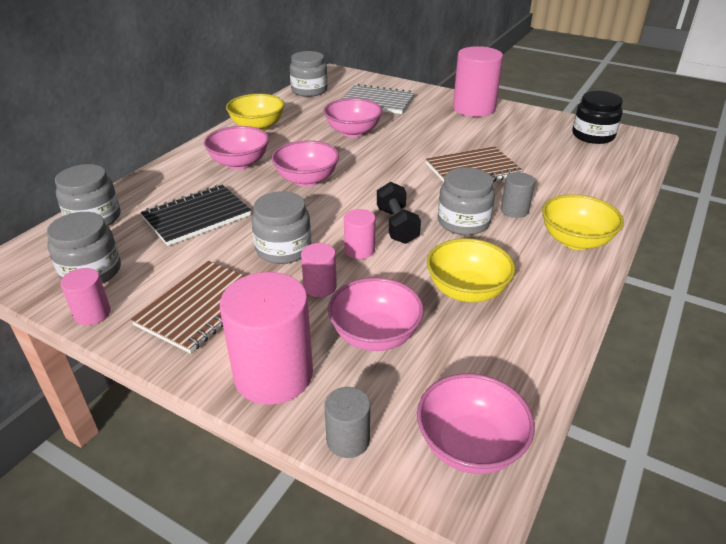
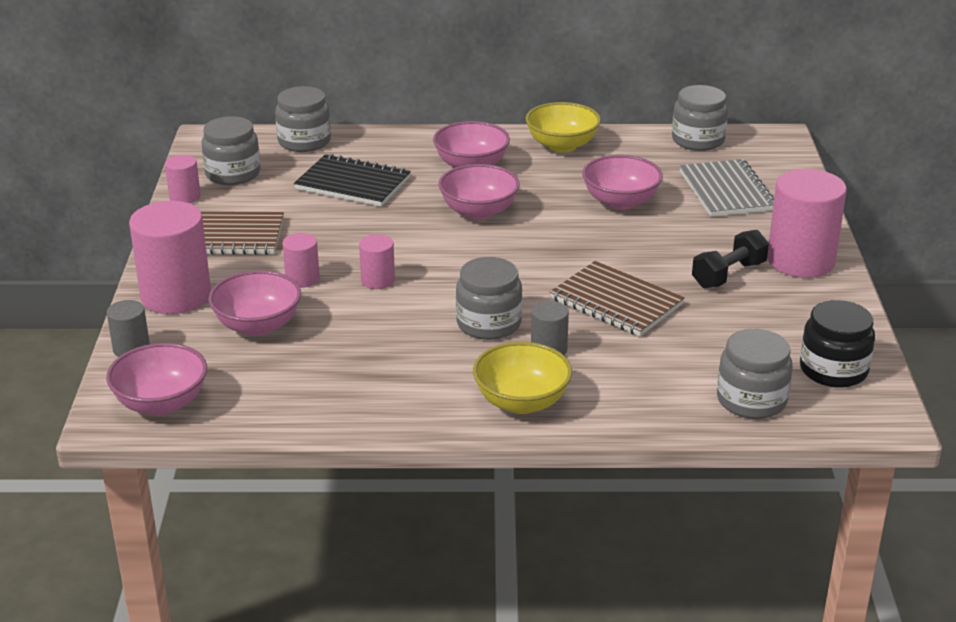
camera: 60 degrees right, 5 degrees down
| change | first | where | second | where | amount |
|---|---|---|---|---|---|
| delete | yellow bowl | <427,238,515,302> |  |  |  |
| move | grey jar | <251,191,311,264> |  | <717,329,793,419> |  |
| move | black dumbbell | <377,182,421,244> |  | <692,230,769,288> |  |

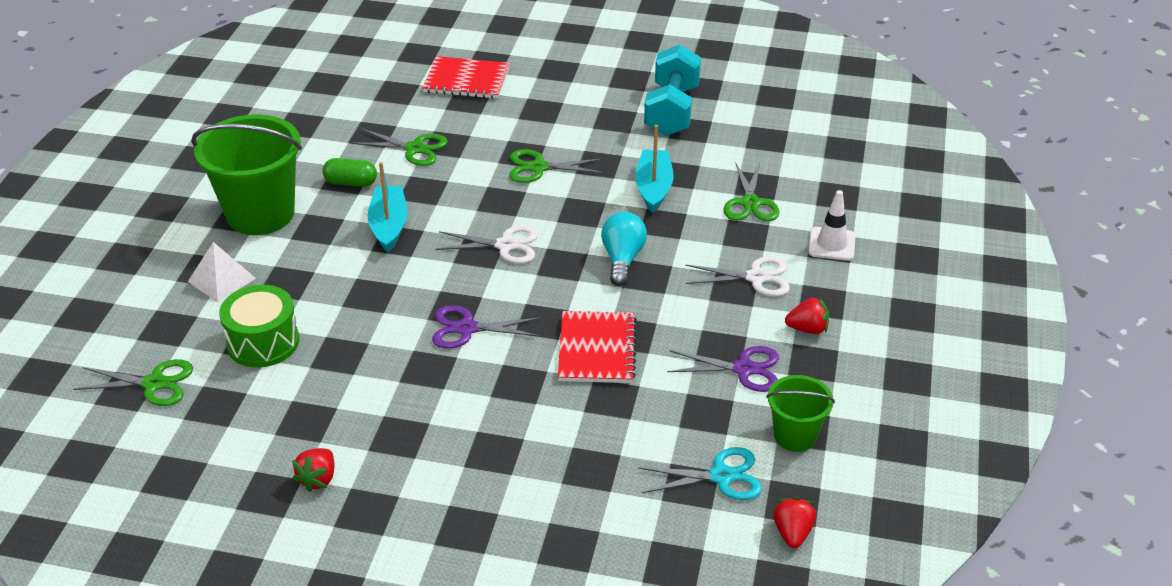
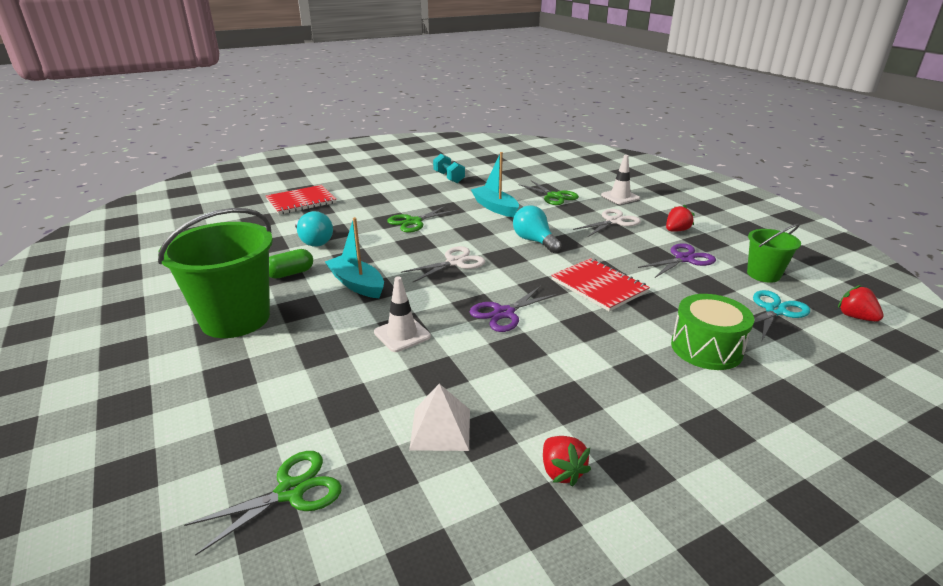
camera: 40 degrees left, 10 degrees down
| change | first | where | second | where | amount |
|---|---|---|---|---|---|
| insert |  |  | white traffic cone | <374,276,431,352> |  |
| move | white pyramid | <188,242,256,302> |  | <409,384,470,451> |  |
| move | green drum | <219,285,299,368> |  | <671,294,755,370> |  |
| replace | green scissors | <351,128,448,166> | turquoise light bulb | <295,211,333,247> |  |
| resize | turquoise dumbbell | <644,45,701,136> |  | <433,154,465,183> | x0.58 |

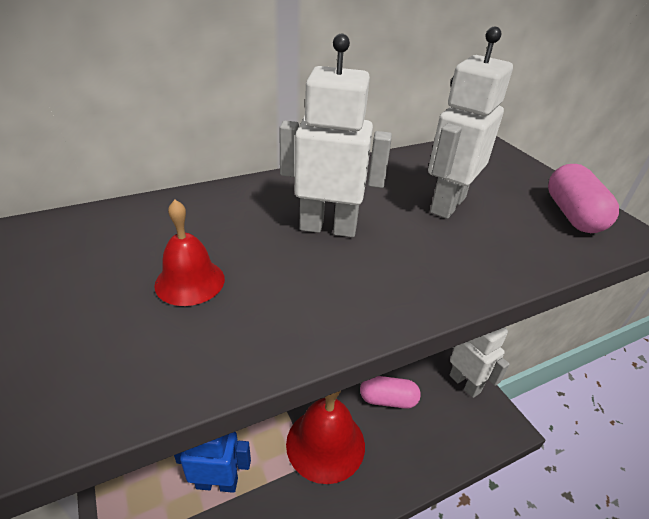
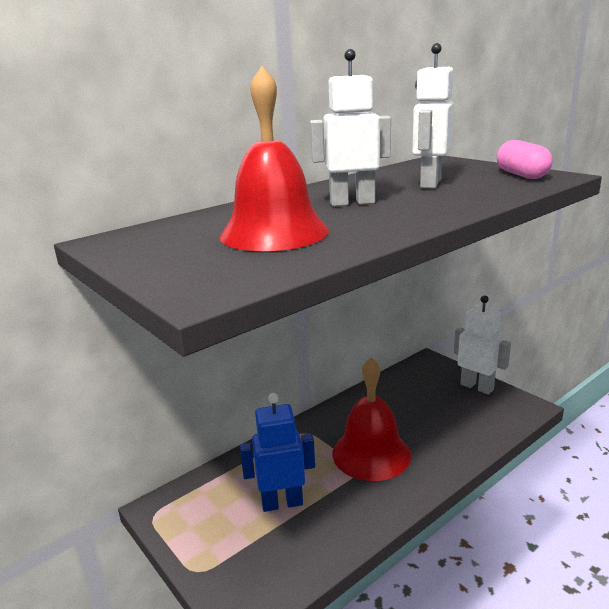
camera: 10 degrees left, 15 degrees down
| change | first | where | second | where | amount |
|---|---|---|---|---|---|
| delete | pink capsule | <360,376,421,409> |  |  |  |
| resize | red bell | <154,200,225,306> |  | <220,66,329,251> | x2.08 |

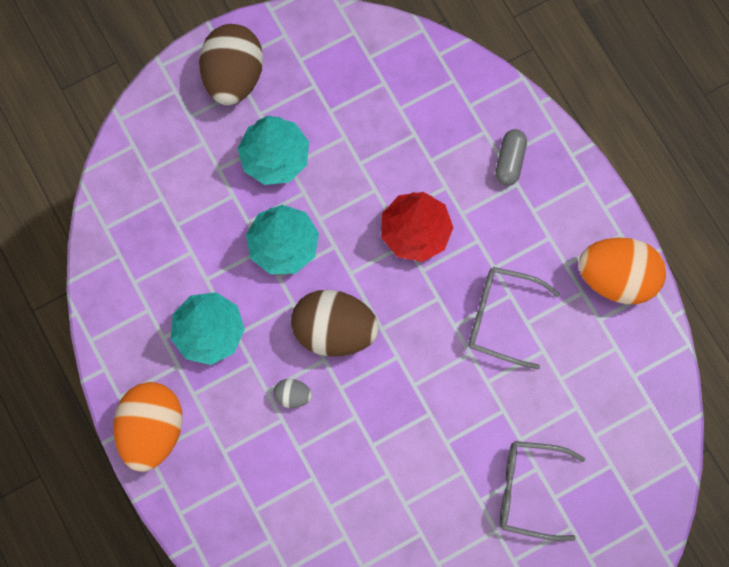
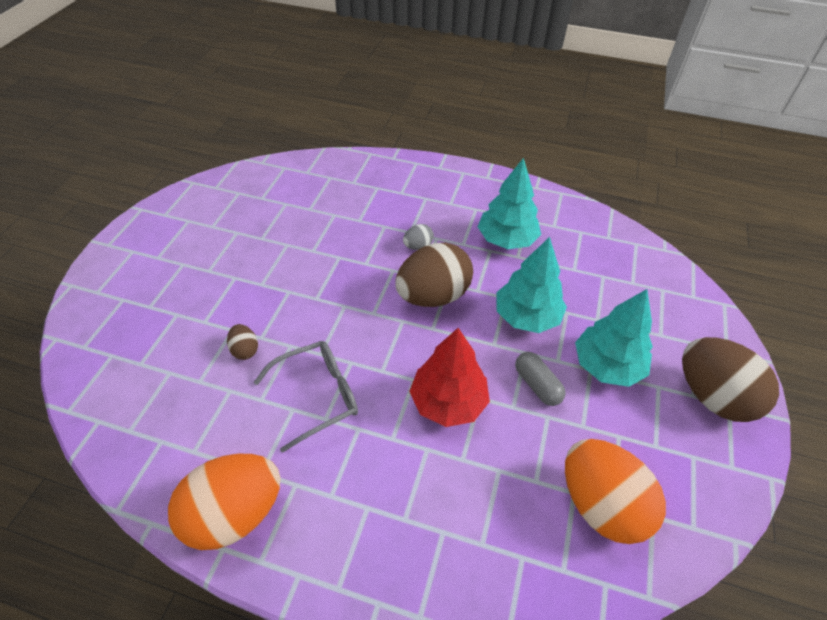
camera: 135 degrees right, 25 degrees down
| change | first | where | second | where | amount |
|---|---|---|---|---|---|
| delete | grey glasses | <500,441,585,541> |  |  |  |
| insert |  |  | brown egg | <227,324,258,360> |  |
| move | orange egg | <113,382,183,472> |  | <565,439,666,544> |  |
| move | grey capsule | <495,129,527,186> |  | <515,352,566,406> |  |

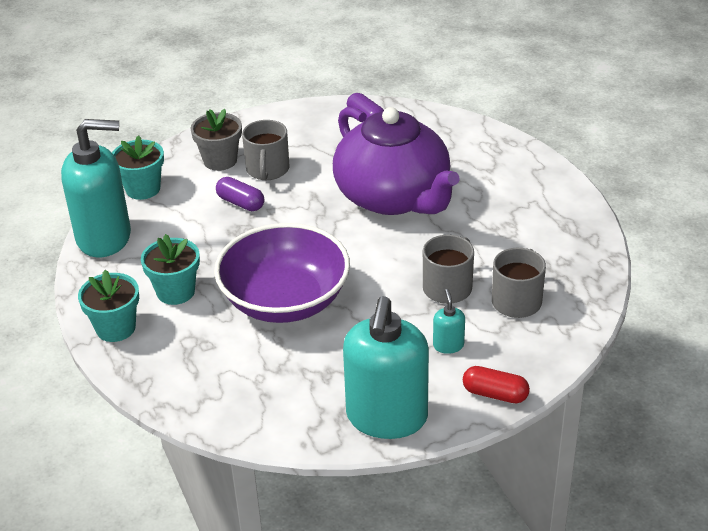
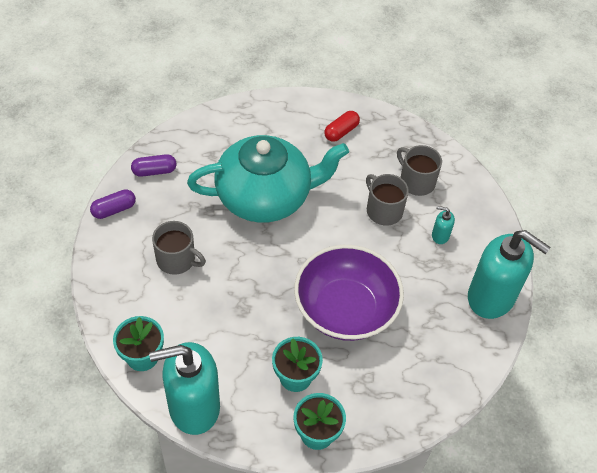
camera: 70 degrees left, 15 degrees up
| change | first | where | second | where | amount |
|---|---|---|---|---|---|
| delete | grey flower pot | <190,109,242,171> |  |  |  |
| move | purple capsule | <216,177,264,211> |  | <90,189,136,219> |  |
| move | red capsule | <463,366,530,403> |  | <324,111,360,142> |  |
| recolor | purple teapot | <333,107,459,215> | turquoise teapot | <187,135,349,223> |  |
| rotate | turquoise soap dispenser | <61,119,131,257> |  | <149,342,220,435> | 120 degrees counterclockwise |

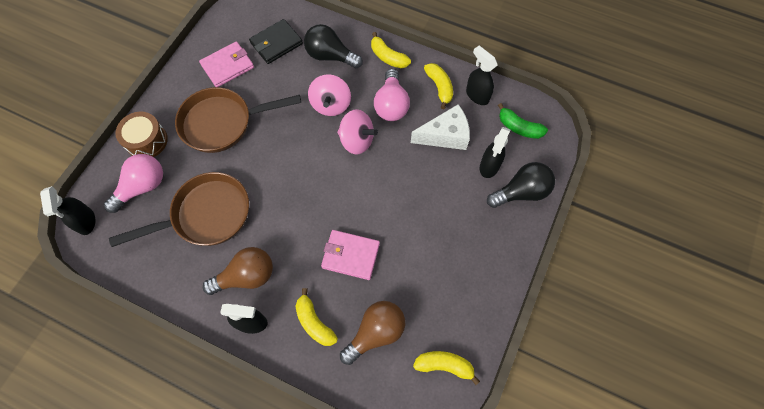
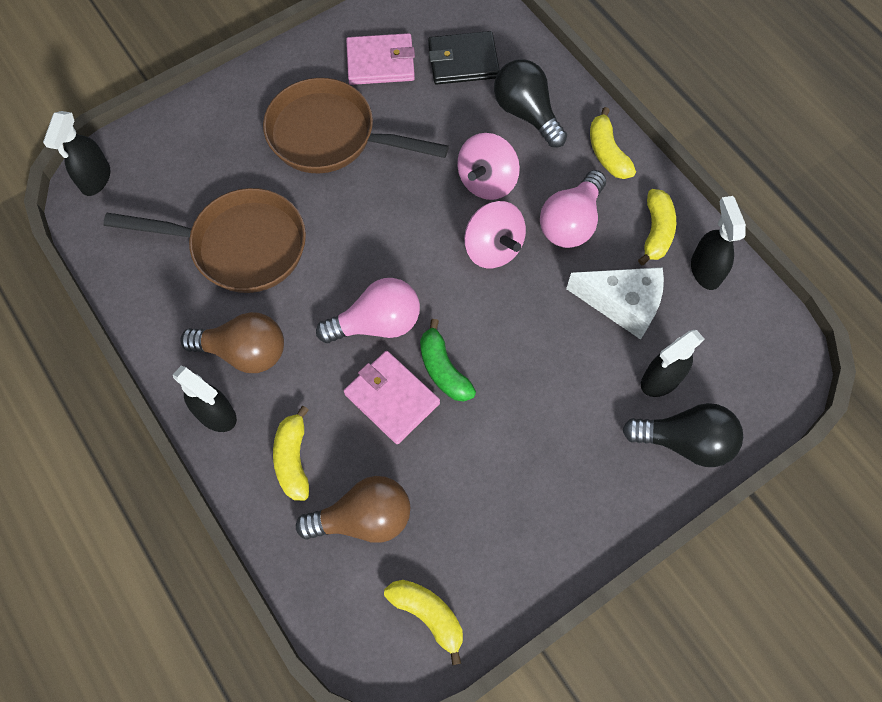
camera: 30 degrees right, 0 degrees up
| change | first | where | second | where | amount |
|---|---|---|---|---|---|
| delete | brown drum | <116,112,168,157> |  |  |  |
| move | pink light bulb | <104,154,163,213> |  | <316,278,420,343> |  |
| move | green banana | <498,103,548,139> |  | <420,319,476,402> |  |

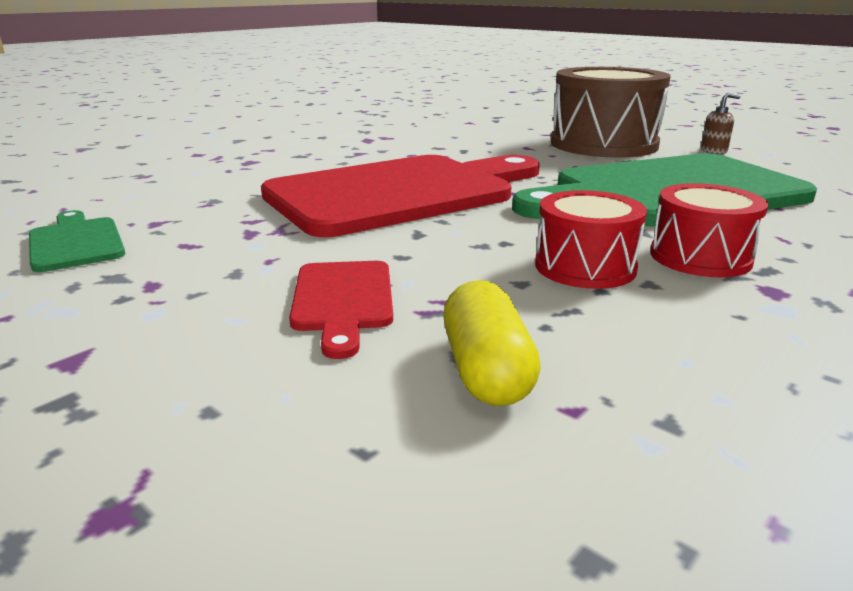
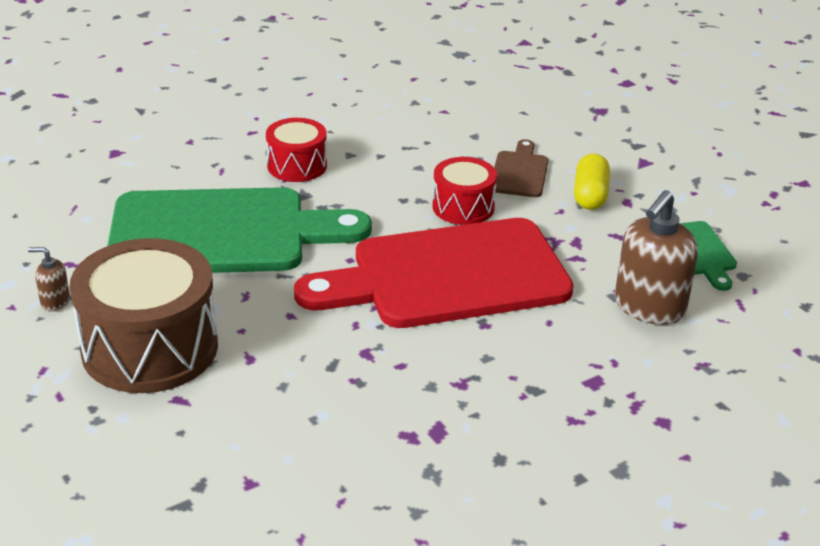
camera: 165 degrees left, 10 degrees up
| change | first | where | second | where | amount |
|---|---|---|---|---|---|
| insert |  |  | brown soap dispenser | <615,190,698,325> |  |
| move | yellow capsule | <443,280,541,406> |  | <574,153,610,210> |  |
| move | red drum | <535,190,647,289> |  | <433,157,497,225> |  |
| recolor | red cutting board | <289,261,393,359> | brown cutting board | <494,139,548,197> |  |

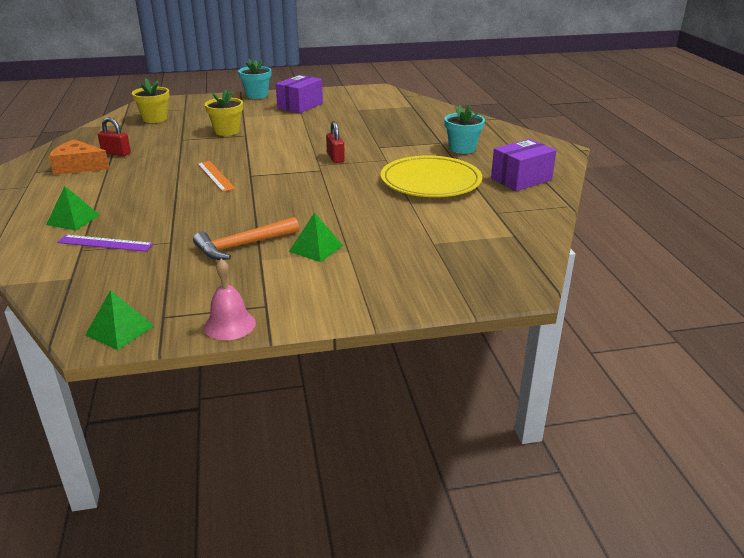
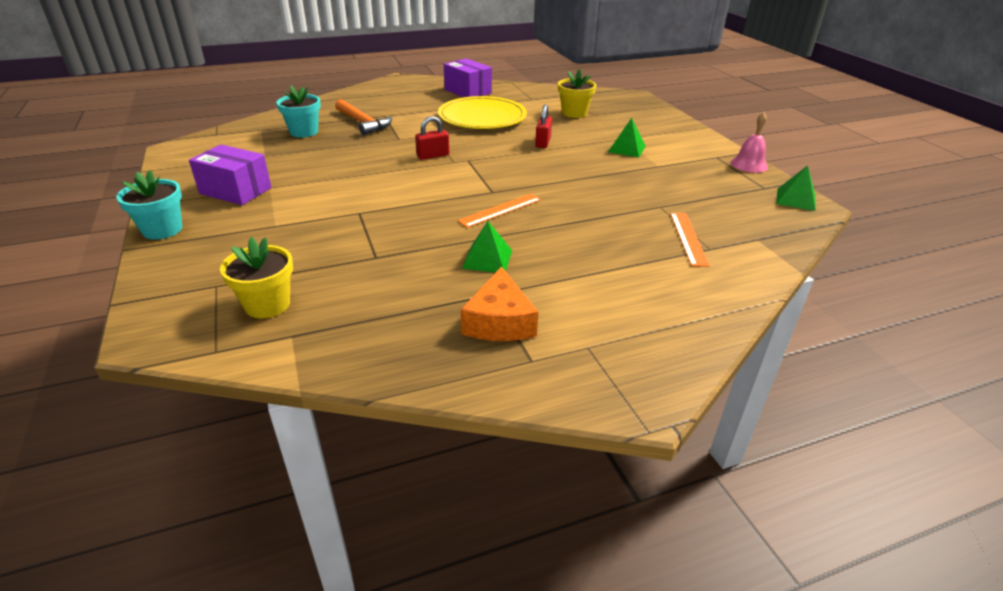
camera: 100 degrees left, 5 degrees up
| change | first | where | second | where | amount |
|---|---|---|---|---|---|
| move | green pyramid | <46,186,100,231> |  | <462,221,512,273> |  |
| move | red padlock | <98,117,131,156> |  | <535,104,552,148> |  |
| move | orange hammer | <193,217,299,260> |  | <335,99,392,135> |  |
| move | yellow flower pot | <205,89,243,136> |  | <558,69,596,118> |  |
| move | turquoise flower pot | <444,104,485,154> |  | <276,85,321,138> |  |
| recolor | purple ruler | <57,235,153,252> | orange ruler | <670,213,709,267> |  |

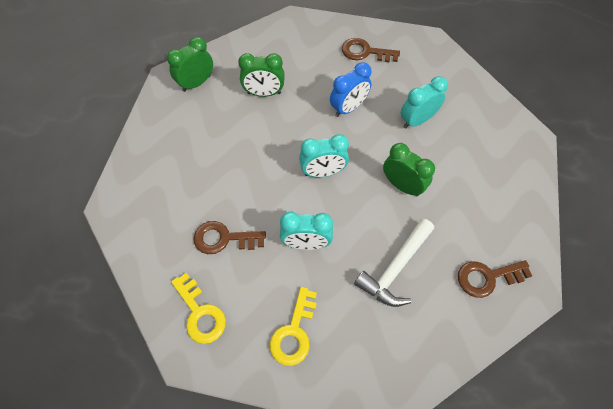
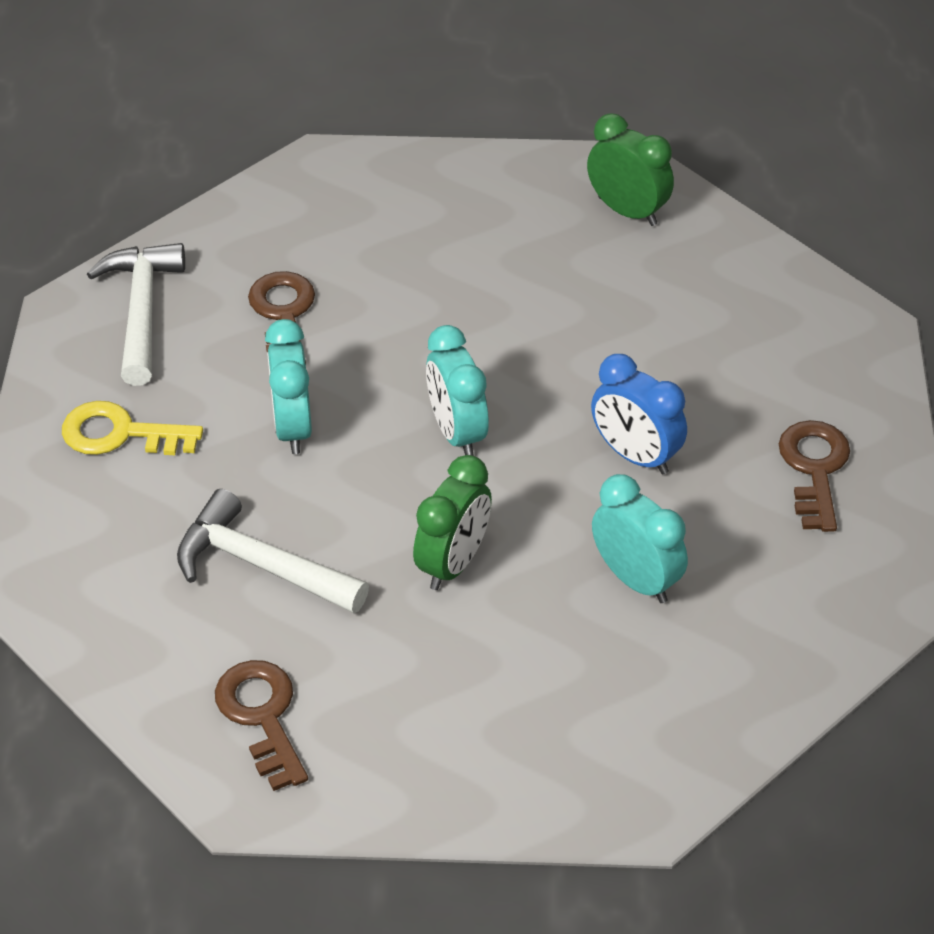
camera: 80 degrees right, 15 degrees down
| change | first | where | second | where | amount |
|---|---|---|---|---|---|
| delete | green clock | <238,53,285,97> |  |  |  |
| replace | yellow key | <171,273,226,344> | white hammer | <87,243,185,386> |  |

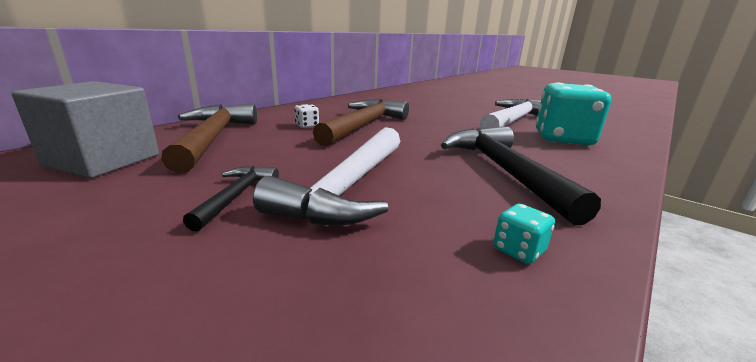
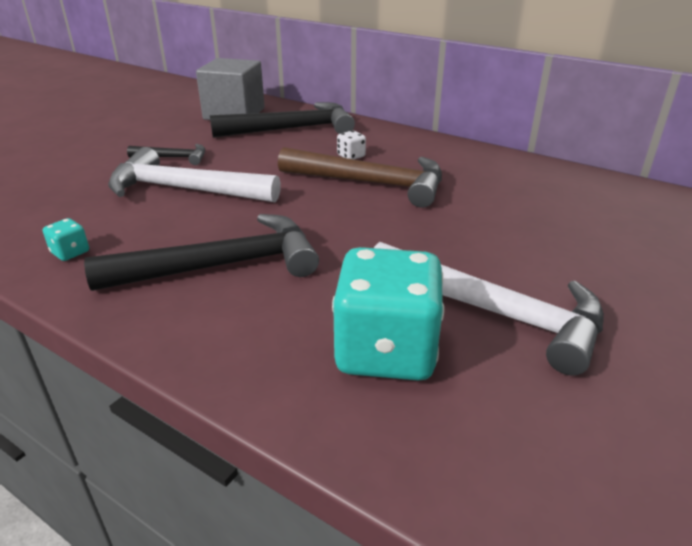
camera: 85 degrees right, 10 degrees up
| change | first | where | second | where | amount |
|---|---|---|---|---|---|
| recolor | brown hammer | <161,103,257,173> | black hammer | <210,102,355,138> |  |

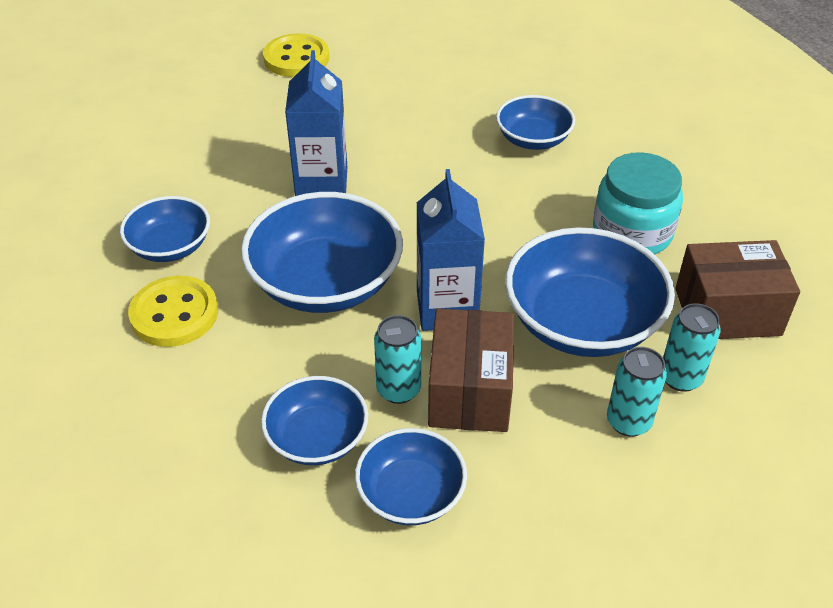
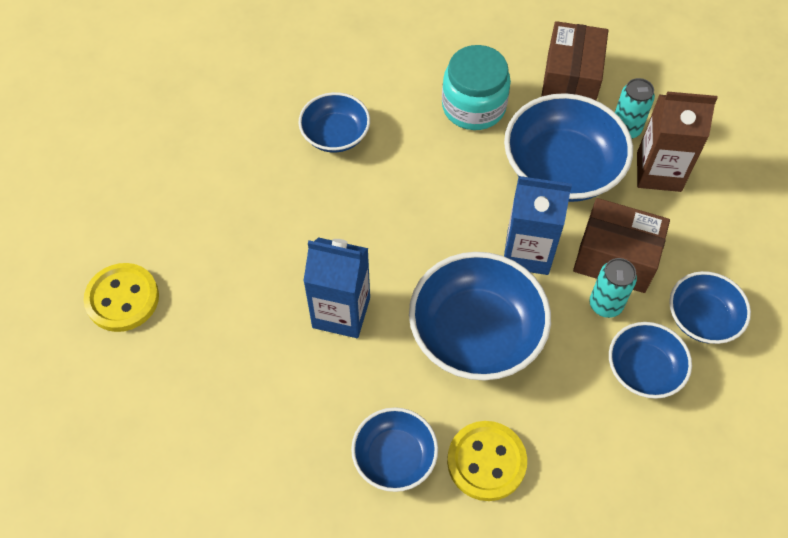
camera: 75 degrees left, 15 degrees up
| change | first | where | second | where | amount |
|---|---|---|---|---|---|
| replace | turquoise can | <607,347,667,437> | brown carton | <637,91,718,192> |  |

